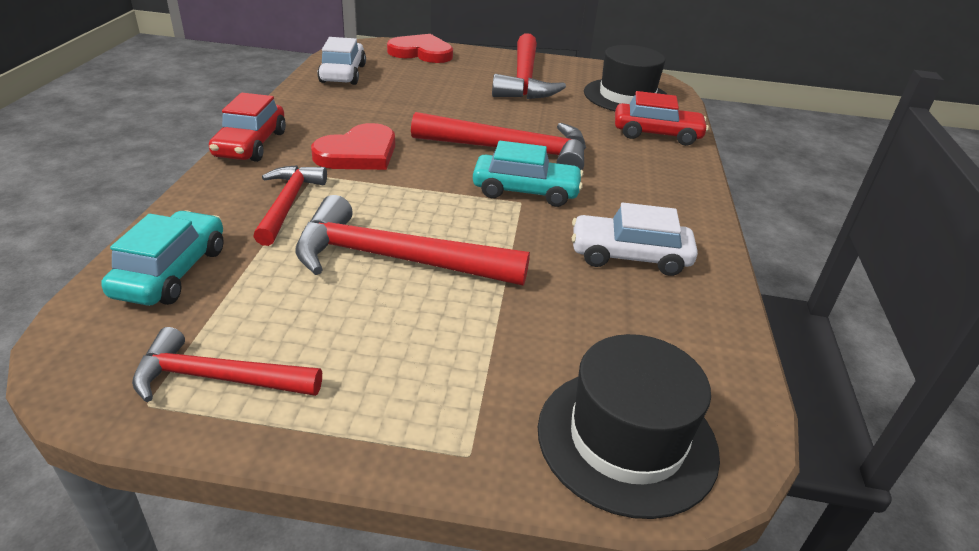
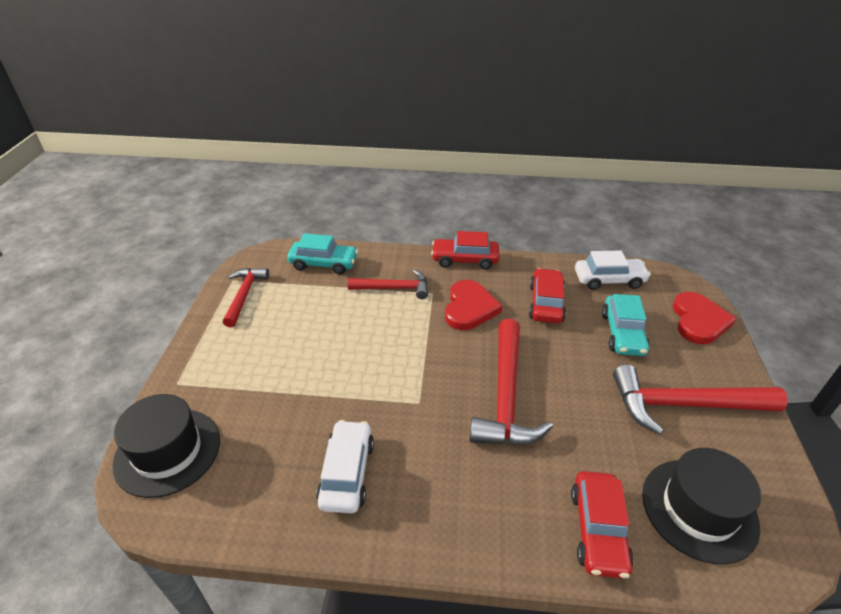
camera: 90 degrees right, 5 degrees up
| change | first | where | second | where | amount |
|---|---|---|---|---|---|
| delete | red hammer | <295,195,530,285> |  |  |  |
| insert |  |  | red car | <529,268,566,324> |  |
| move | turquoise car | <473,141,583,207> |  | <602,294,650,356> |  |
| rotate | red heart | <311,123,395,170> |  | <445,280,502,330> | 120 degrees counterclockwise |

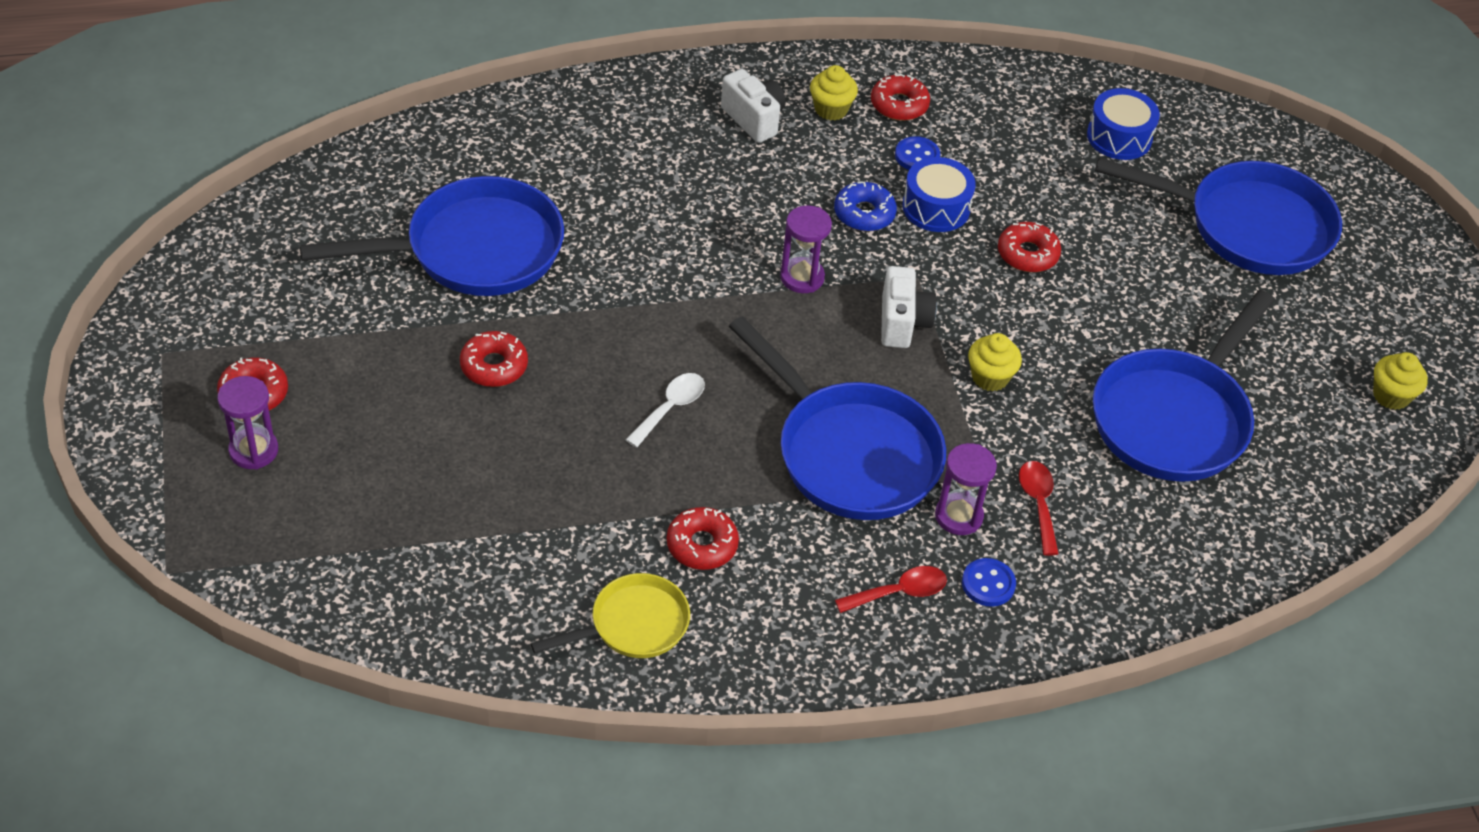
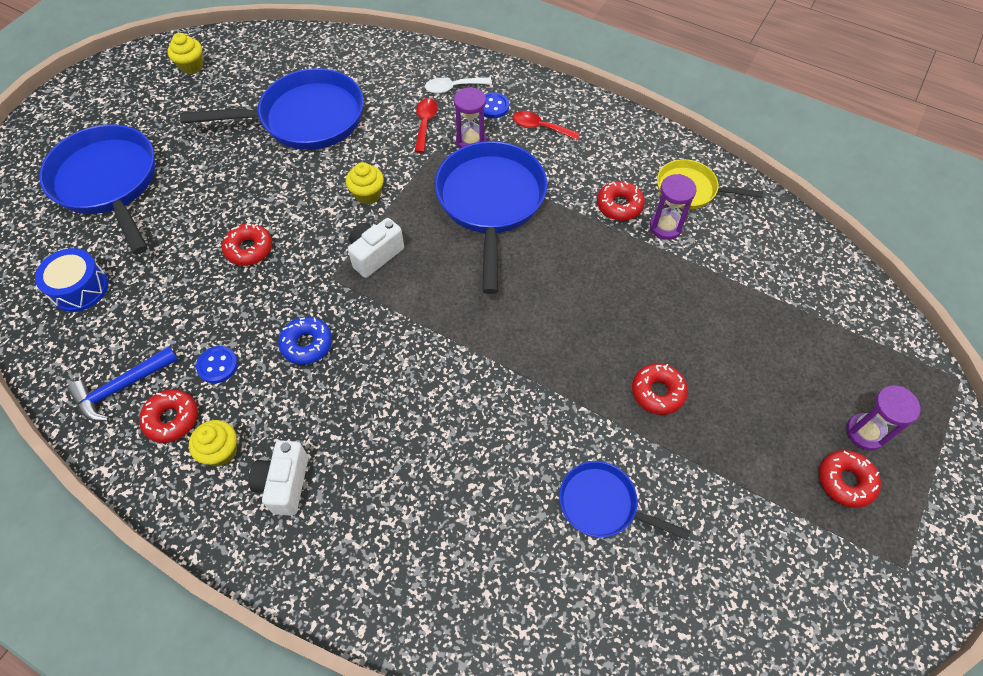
camera: 135 degrees left, 10 degrees up
| change | first | where | second | where | amount |
|---|---|---|---|---|---|
| delete | blue drum | <902,157,976,232> |  |  |  |
| insert |  |  | blue hammer | <68,346,178,421> |  |
| move | white spoon | <625,373,705,448> |  | <425,77,492,93> |  |
| move | purple hourglass | <780,205,832,293> |  | <650,174,697,240> |  |
| rotate | red spoon | <1019,461,1059,556> |  | <415,98,438,153> | 150 degrees clockwise |
| resize | blue pan | <299,176,564,296> |  | <559,461,691,540> | x0.55 |

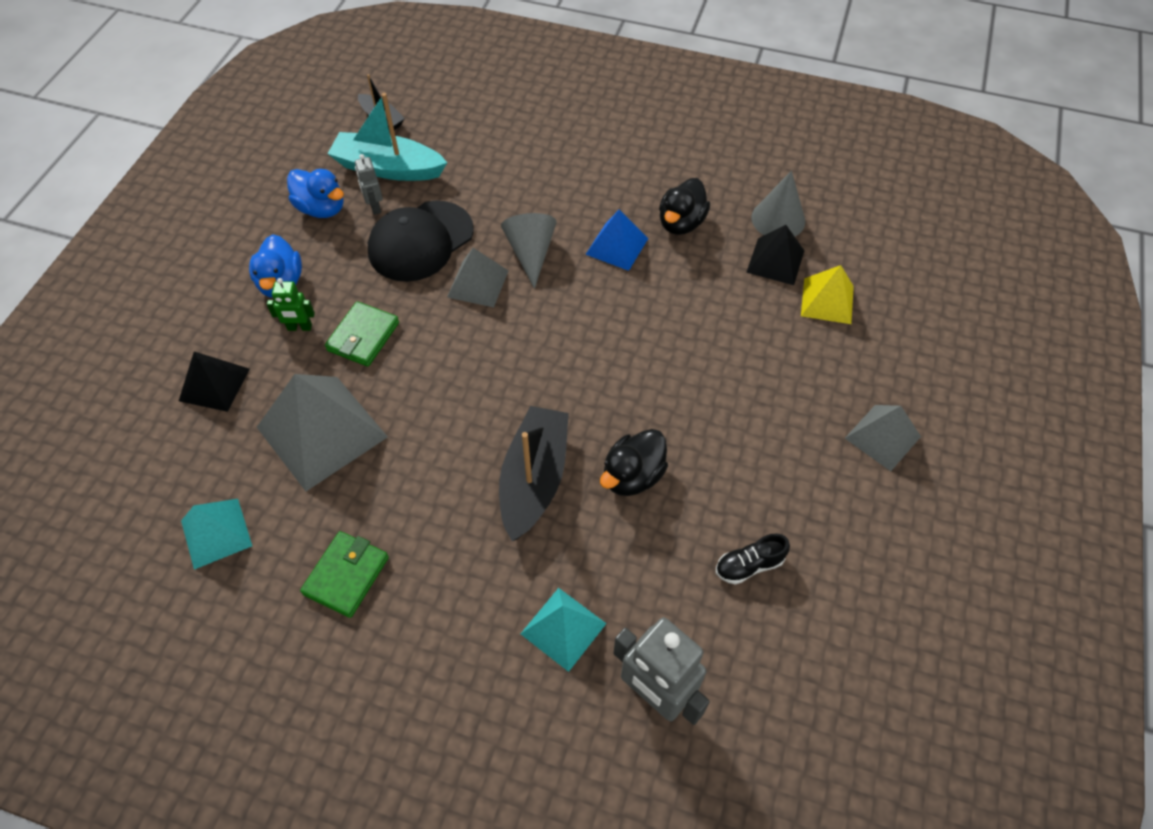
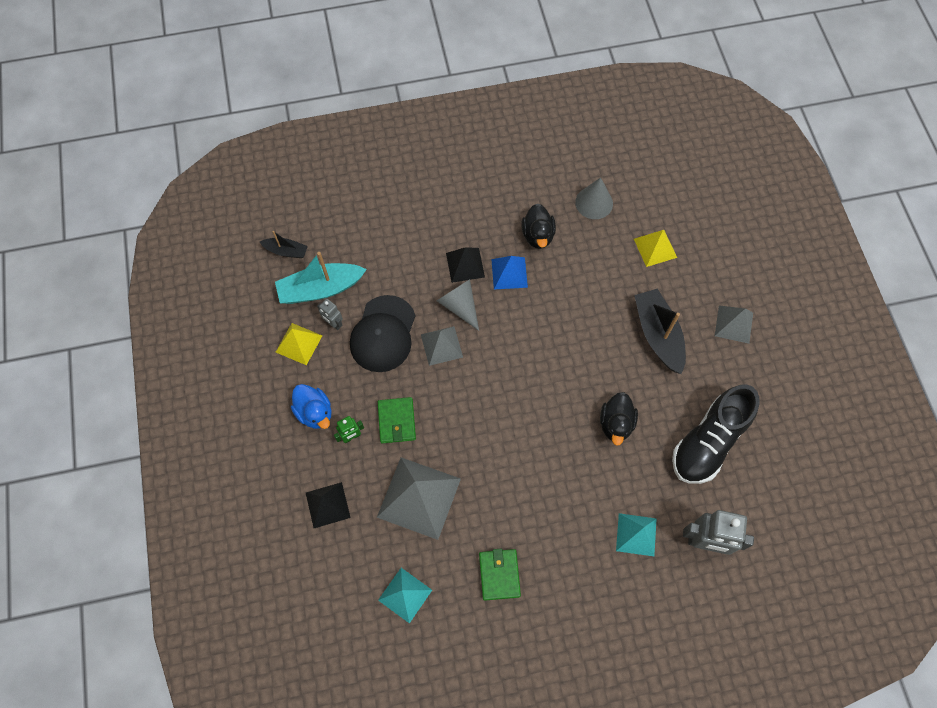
camera: 30 degrees left, 10 degrees up
| change | first | where | second | where | amount |
|---|---|---|---|---|---|
| move | black boat | <499,406,569,541> |  | <634,289,686,374> |  |
| move | black pyramid | <746,225,804,285> |  | <446,247,485,283> |  |
| replace | blue duck | <287,169,344,218> | yellow pyramid | <276,323,322,365> |  |
| resize | black shoe | <716,534,790,585> |  | <672,385,760,484> | x2.37 |

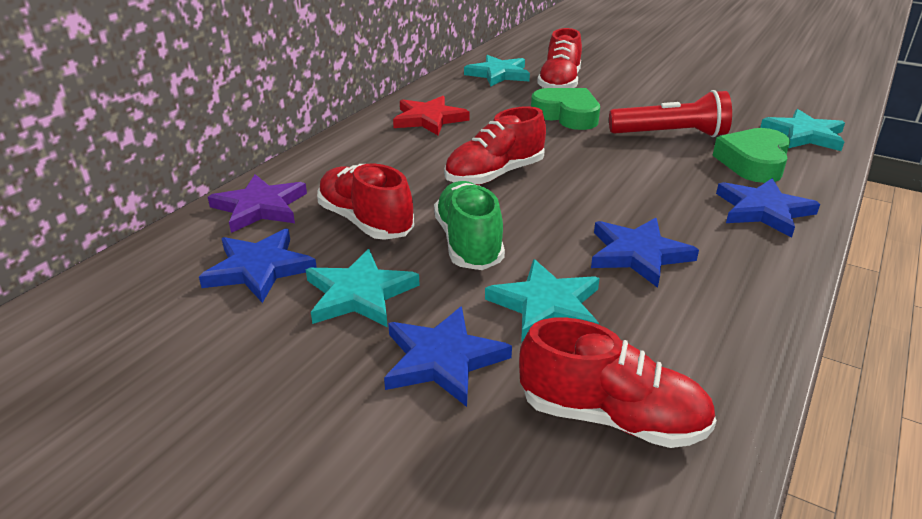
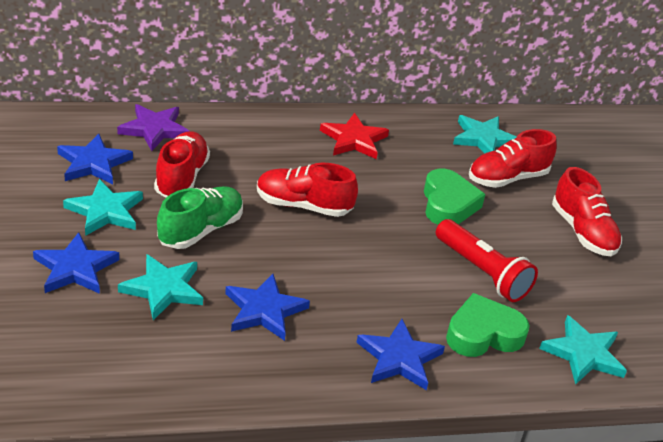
camera: 45 degrees right, 5 degrees up
| change | first | where | second | where | amount |
|---|---|---|---|---|---|
| move | red shoe | <519,318,717,448> |  | <552,167,622,256> |  |

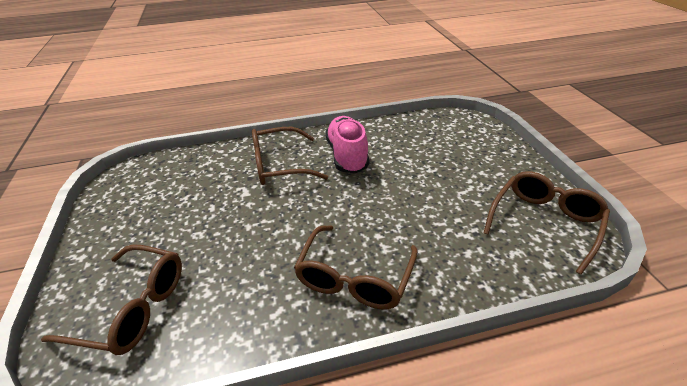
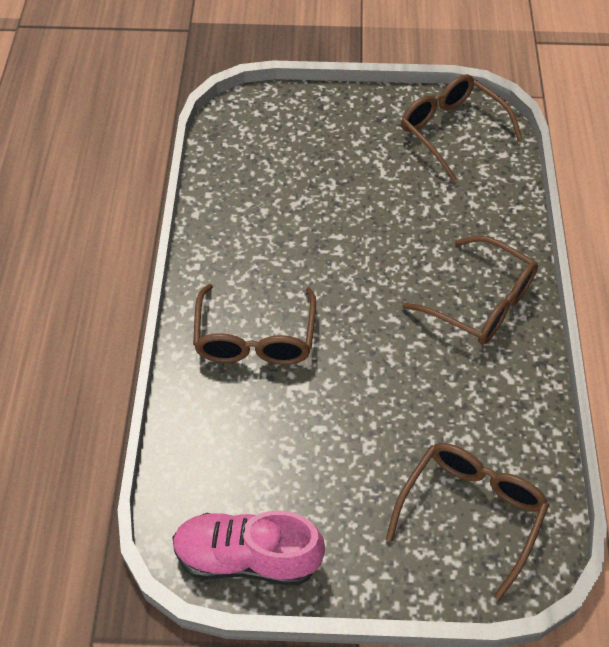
camera: 75 degrees left, 15 degrees up
| change | first | where | second | where | amount |
|---|---|---|---|---|---|
| move | pink shoe | <325,116,369,173> |  | <172,511,325,585> |  |

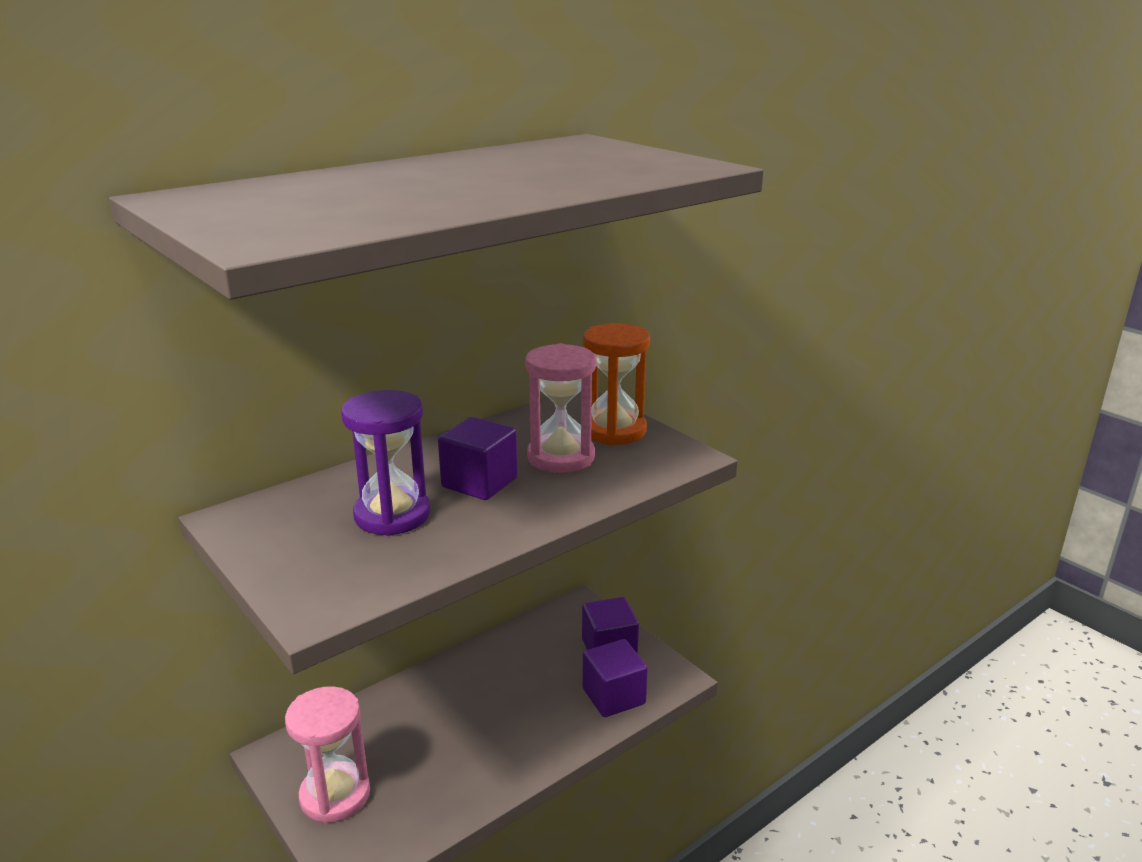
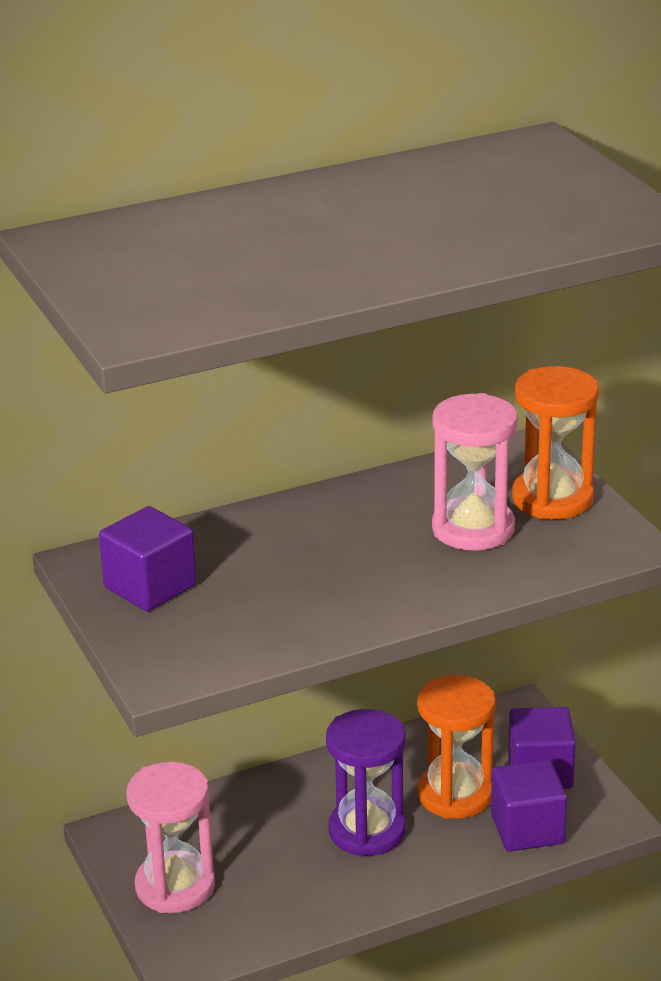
camera: 15 degrees right, 5 degrees up
| change | first | where | second | where | amount |
|---|---|---|---|---|---|
| insert |  |  | orange hourglass | <417,675,496,819> |  |
| move | purple hourglass | <341,390,430,536> |  | <326,709,406,857> |  |
| move | purple cube | <438,417,518,500> |  | <99,506,197,611> |  |

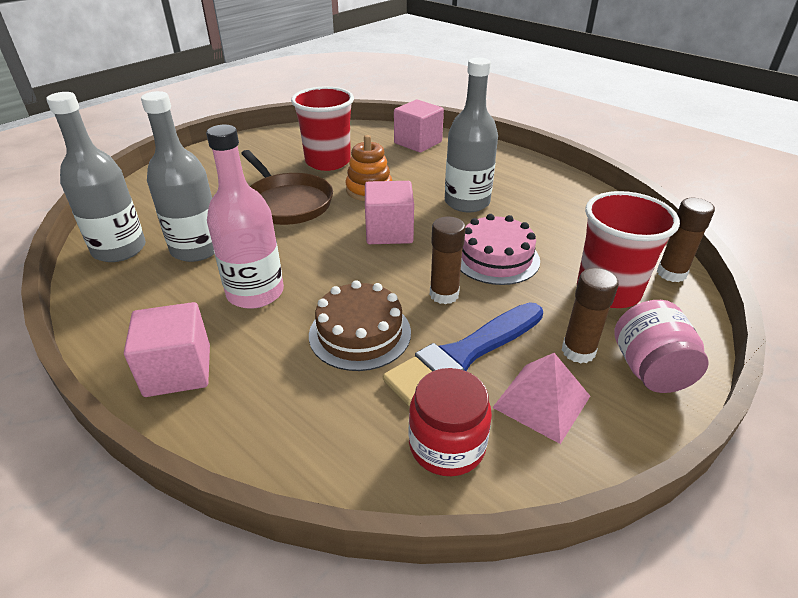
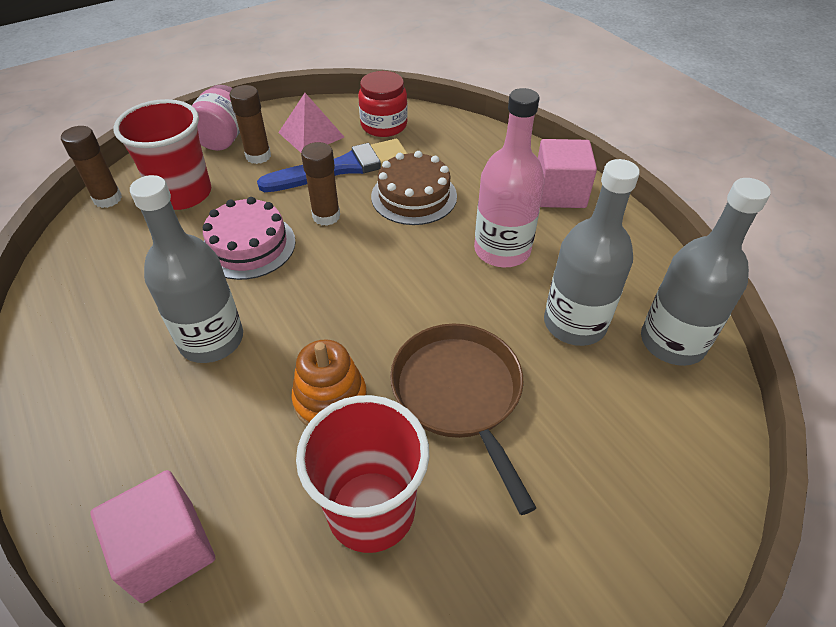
camera: 165 degrees left, 10 degrees up
| change | first | where | second | where | amount |
|---|---|---|---|---|---|
| delete | pink cube | <365,181,414,244> |  |  |  |

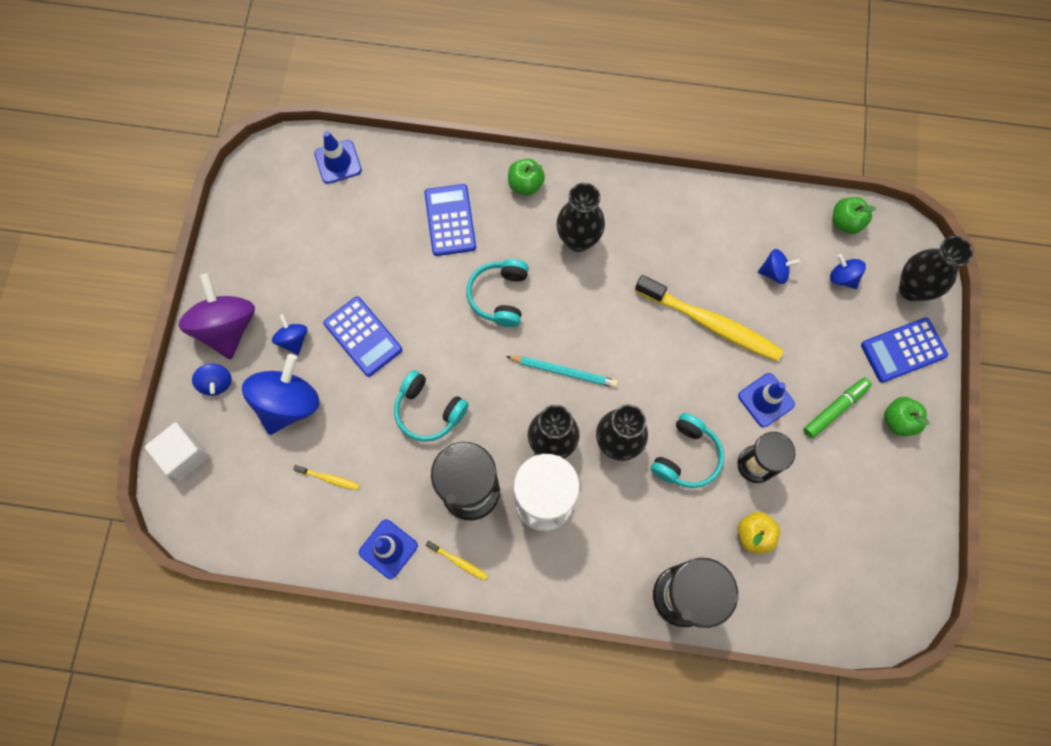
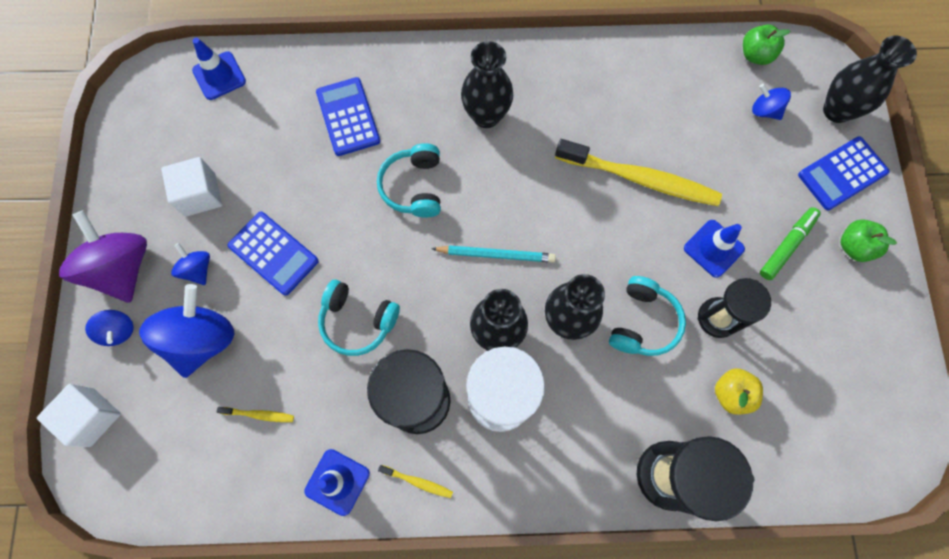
camera: 10 degrees left, 0 degrees up
| change | first | where | second | where | amount |
|---|---|---|---|---|---|
| delete | green apple | <508,158,545,195> |  |  |  |
| delete | blue spinning top | <758,249,800,284> |  |  |  |
| insert |  |  | white cube | <161,157,222,217> |  |

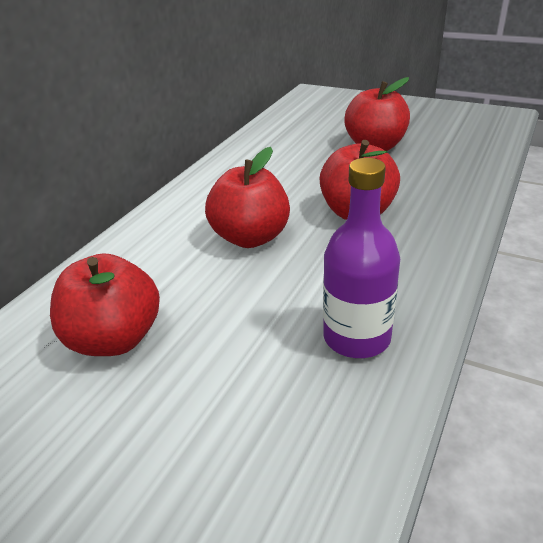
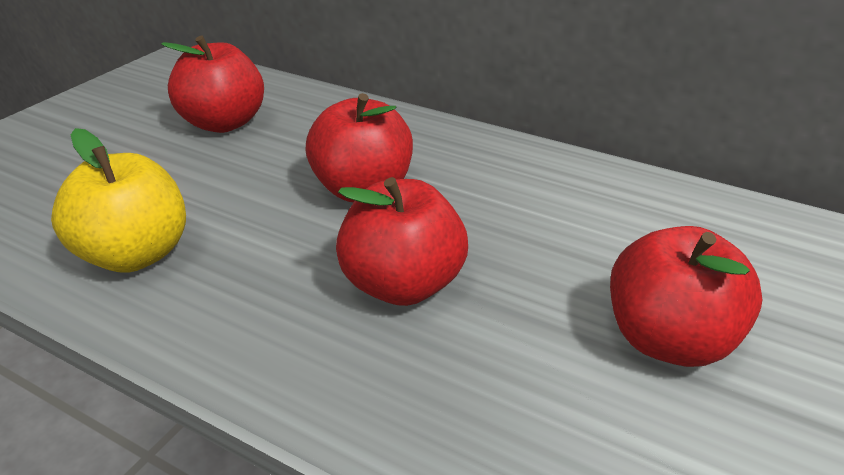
camera: 90 degrees right, 0 degrees up
| change | first | where | second | where | amount |
|---|---|---|---|---|---|
| replace | purple bottle | <323,158,400,358> | yellow apple | <51,128,186,273> |  |

